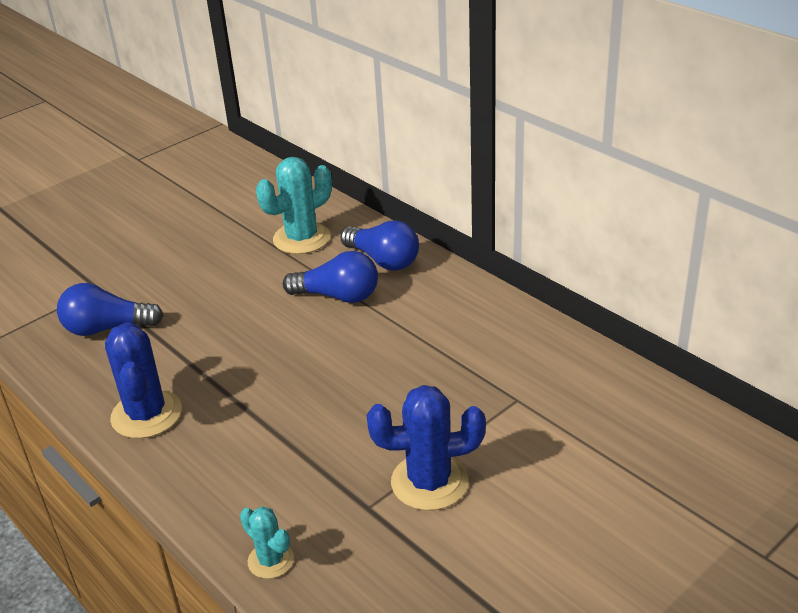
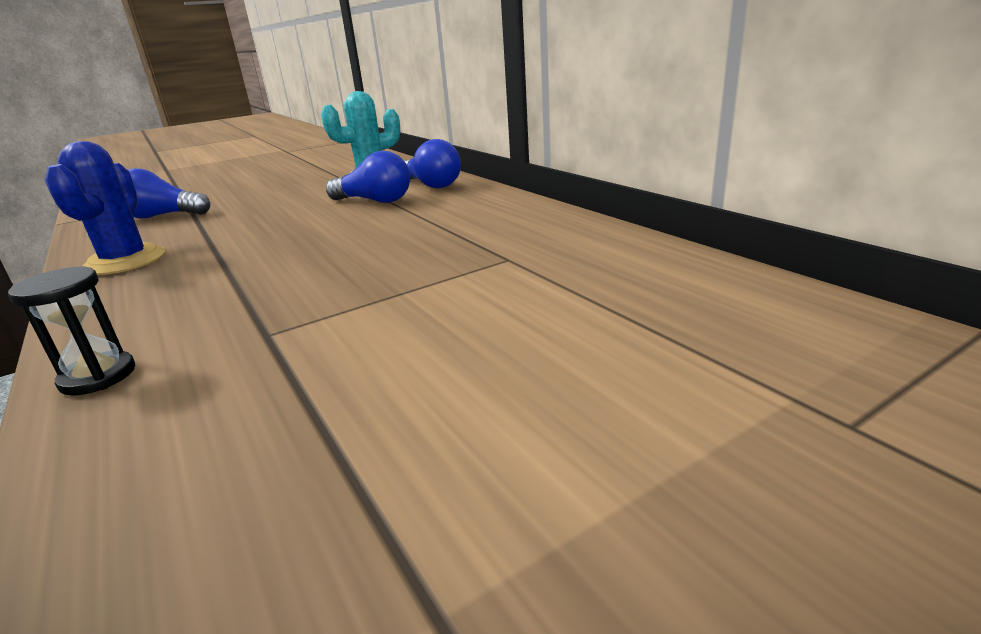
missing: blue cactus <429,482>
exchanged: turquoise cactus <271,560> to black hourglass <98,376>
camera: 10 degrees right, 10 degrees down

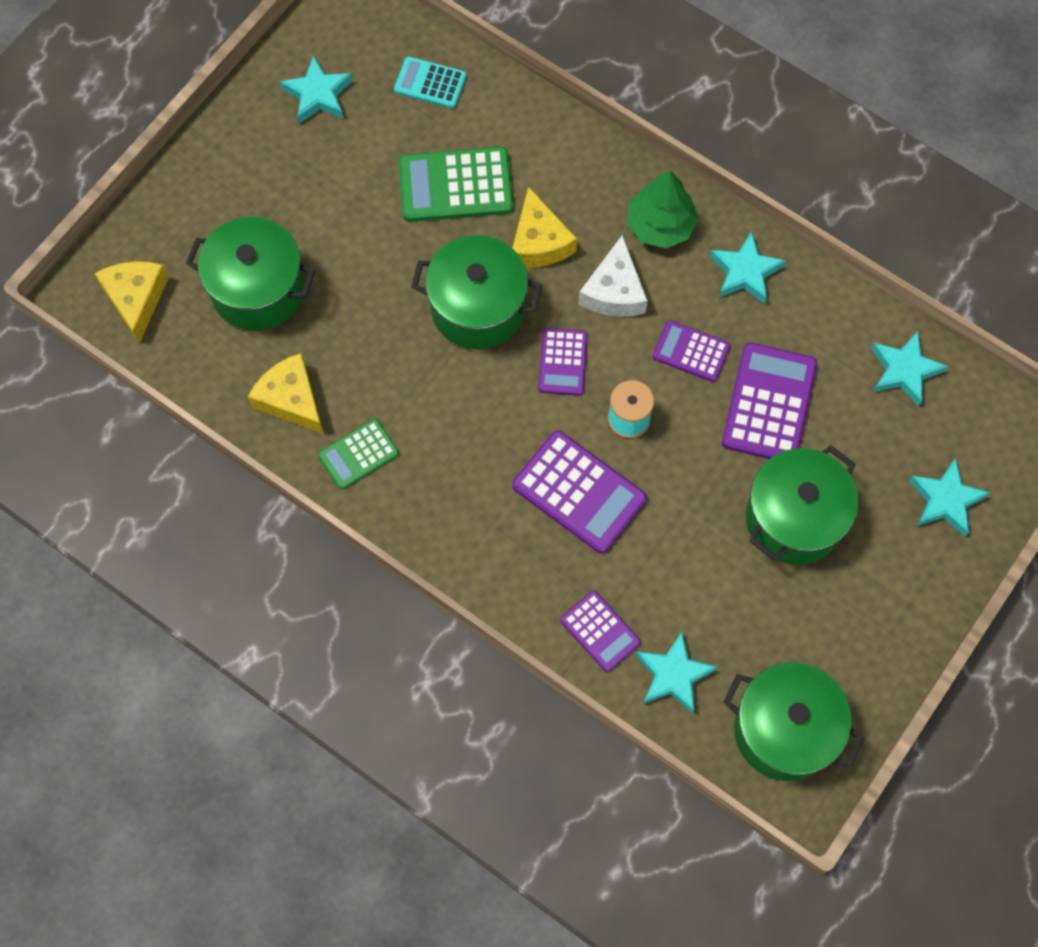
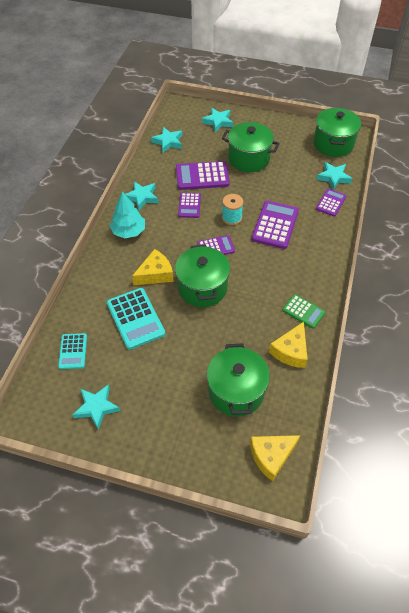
missing: white cheese <614,291>
colour: green calculator <455,186> to turquoise calculator <135,318>; green tree <660,225> to turquoise tree <129,231>
camera: 110 degrees left, 15 degrees down

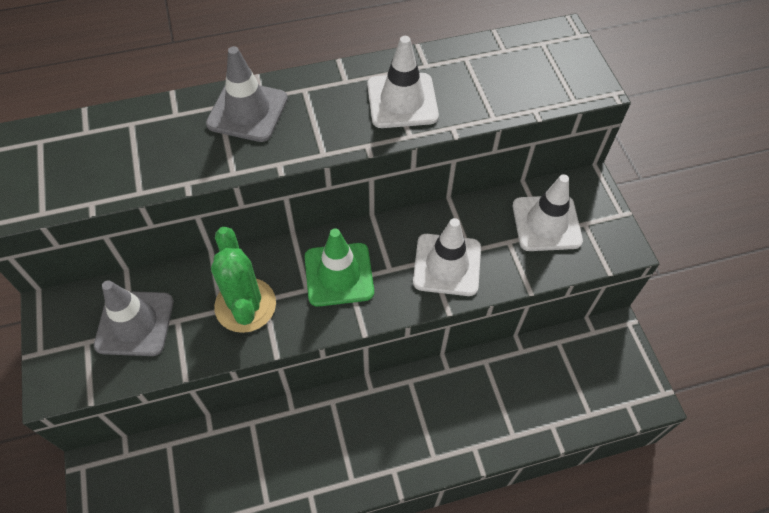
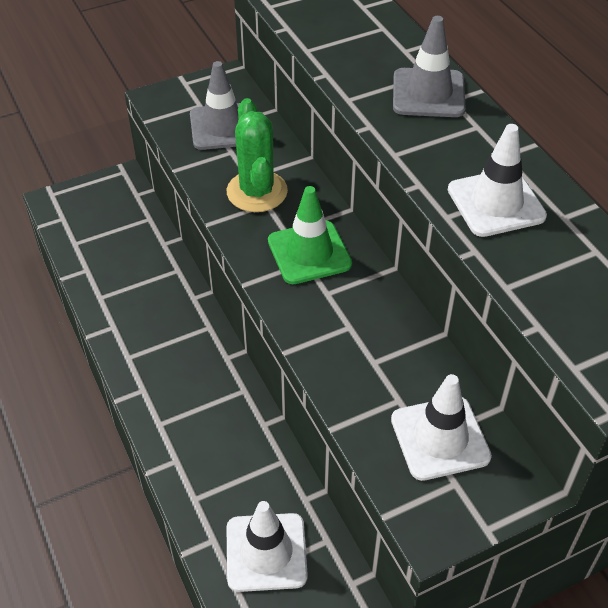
relocated: white traffic cone <447,265> to <266,552>
spun: green cactus <245,305> = <257,192> 75 degrees counterclockwise
camera: 80 degrees right, 10 degrees down

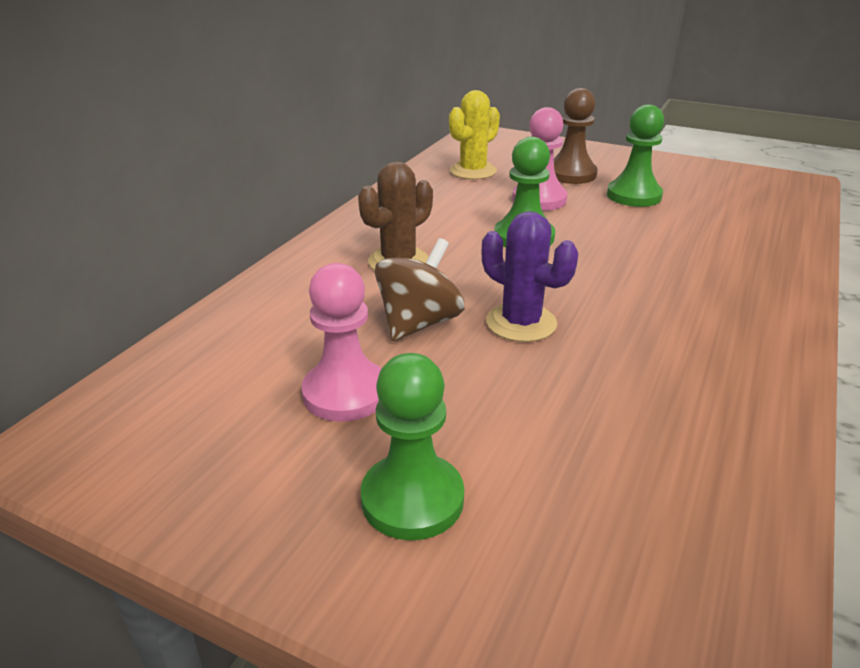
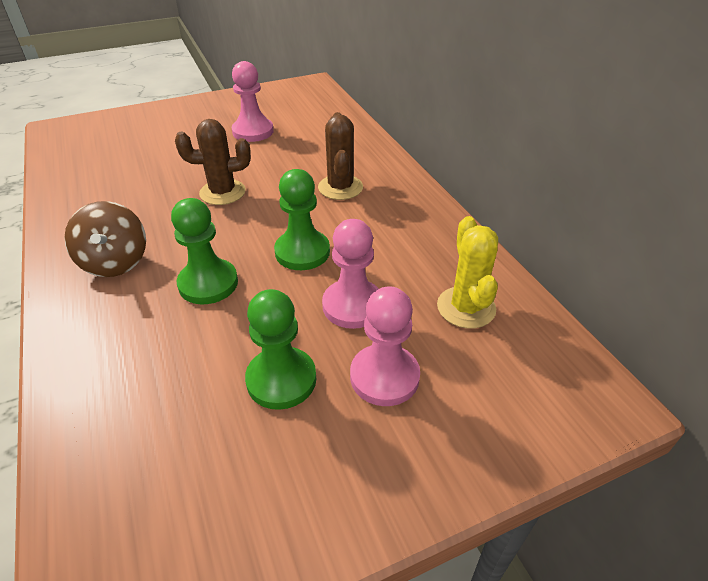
relocated: brown spinning top <419,323> to <115,262>; green pawn <412,499> to <208,283>
colour: brown pawn <571,174> to pink pawn <384,377>; purple cactus <521,323> to brown cactus <222,192>
camera: 130 degrees right, 10 degrees up

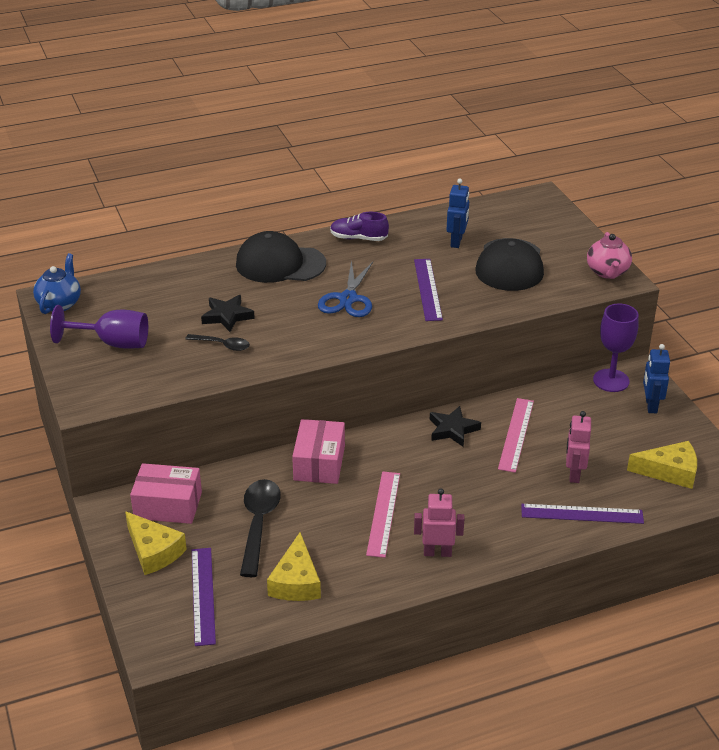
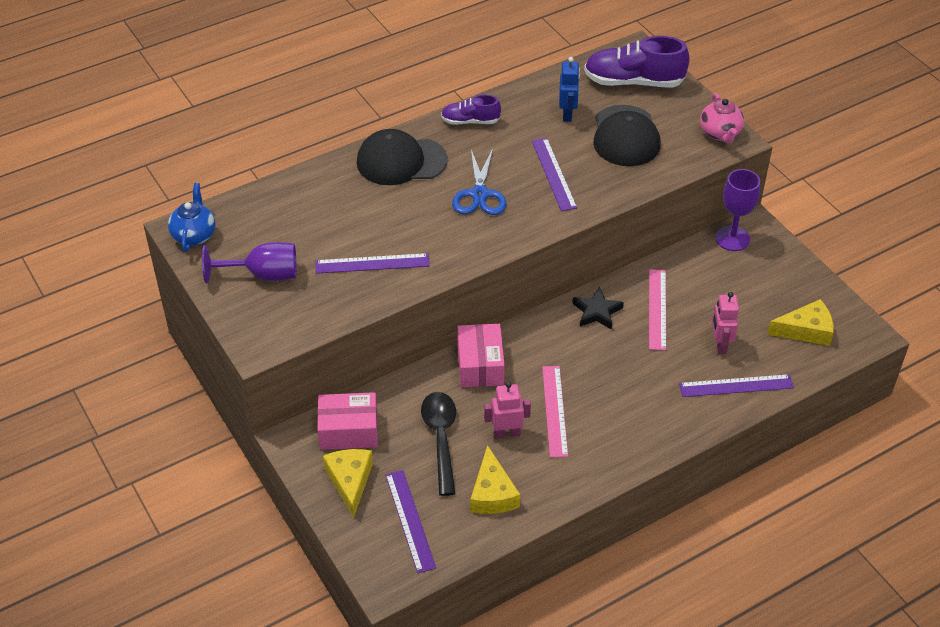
missing: black star <227,316>; blue robot <650,405>
appeared: purple shoe <633,82>
relocated: pink robot <437,552> to <506,433>
exchanged: black spoon <222,345> to purple ruler <372,263>
spun: yellow cheese <154,551> = <350,481> 135 degrees counterclockwise
camera: 10 degrees left, 10 degrees up

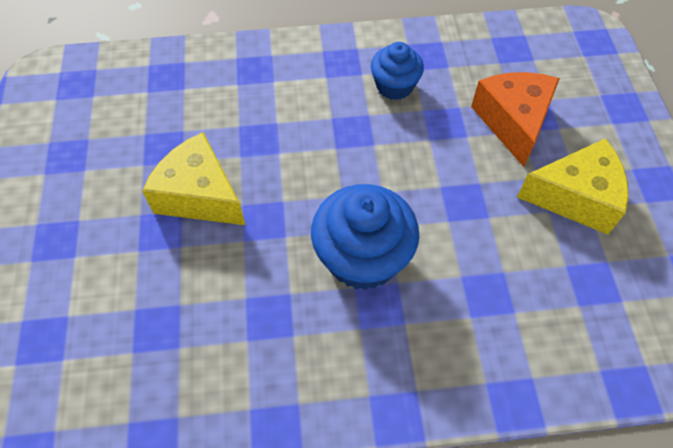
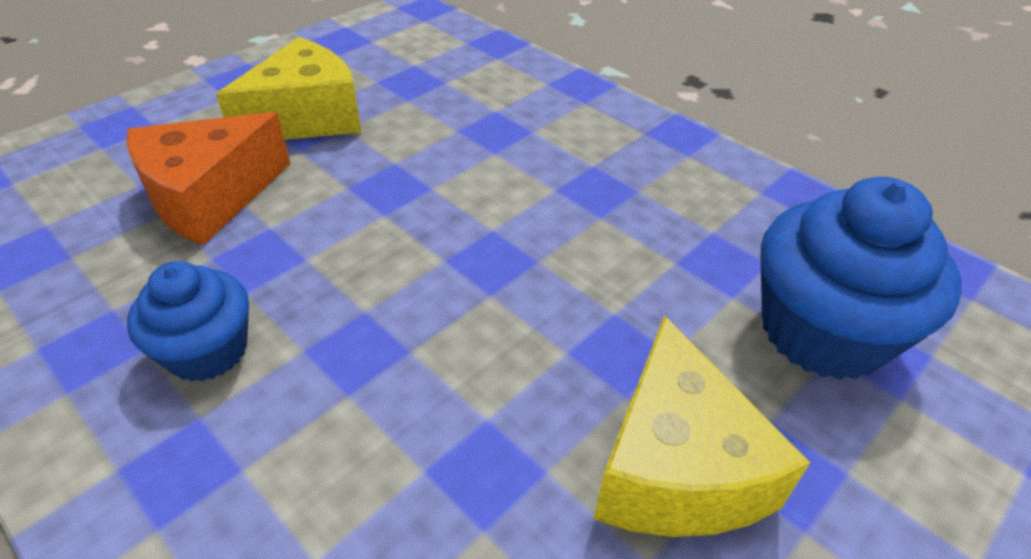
relocated: blue cupcake <362,257> to <823,331>
spun: yellow cheese <575,197> = <307,117> 90 degrees clockwise
camera: 130 degrees left, 15 degrees down

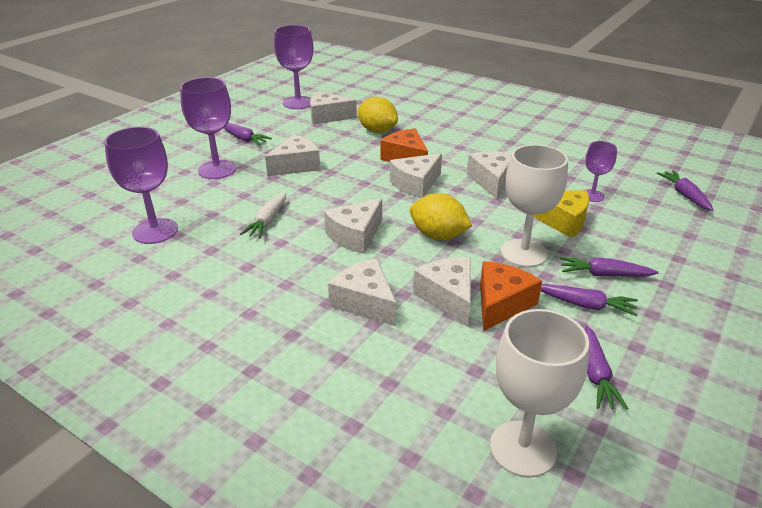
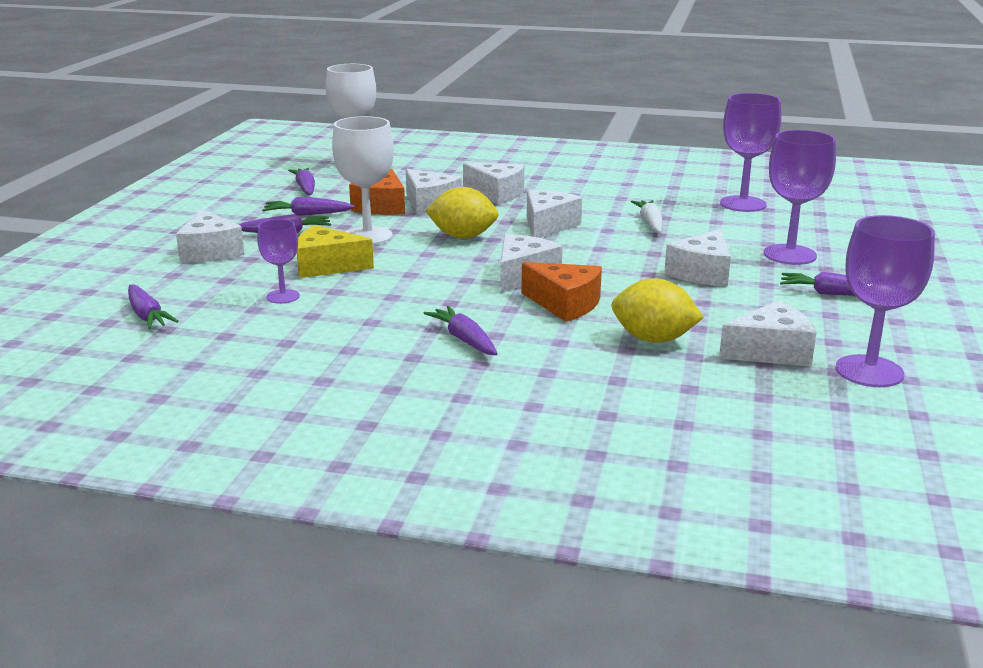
appeared: purple carrot <464,340>
relocated: white cheese <491,181> to <210,252>
camera: 160 degrees right, 10 degrees down

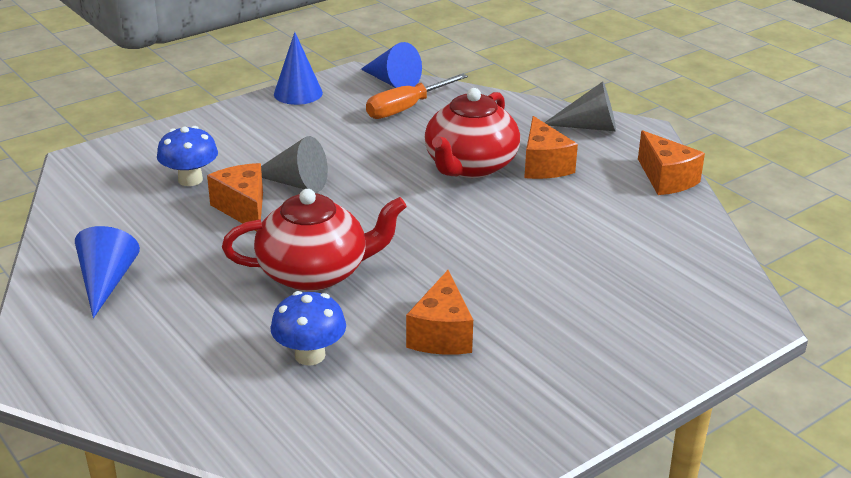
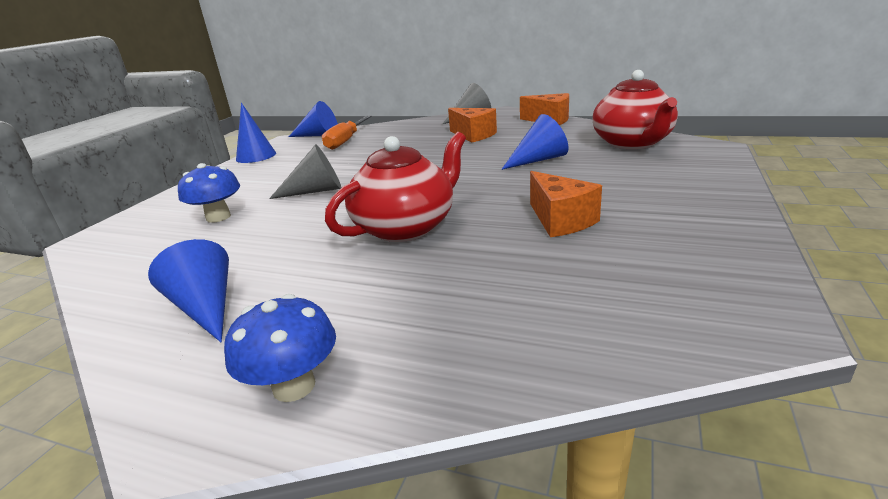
missing: orange cheese <243,209>
appeared: blue cone <538,160>
relocated: red teapot <470,166> to <632,143>; blue mushroom <310,355> to <294,386>
camera: 30 degrees left, 5 degrees down

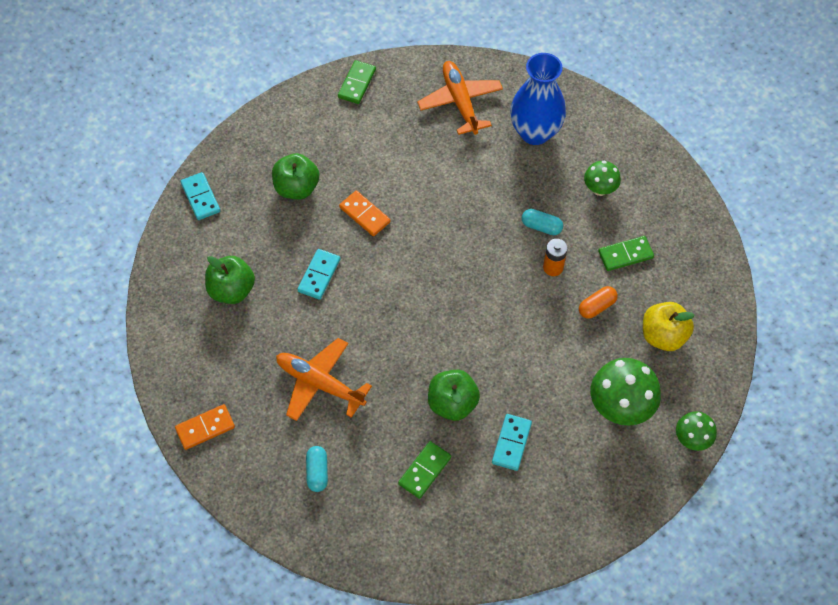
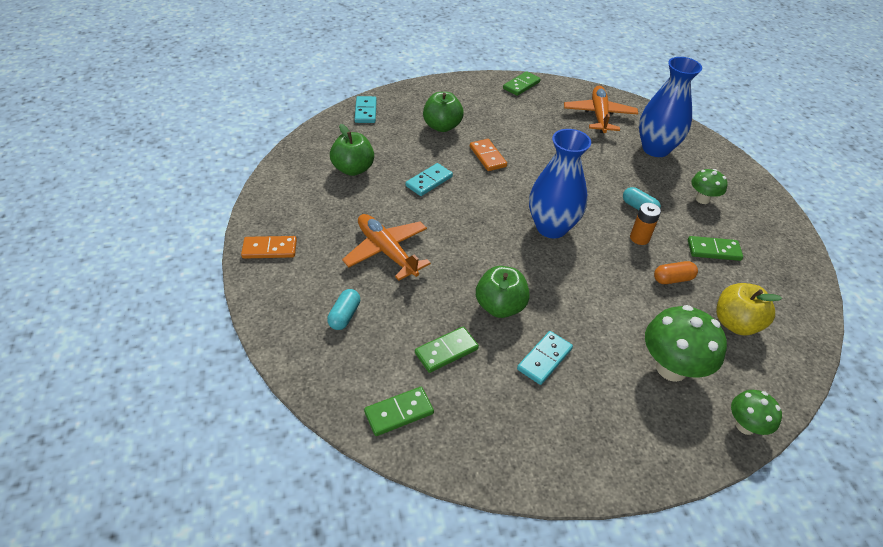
appeared: blue vase <551,227>; green domino <399,413>
camera: 20 degrees right, 15 degrees down

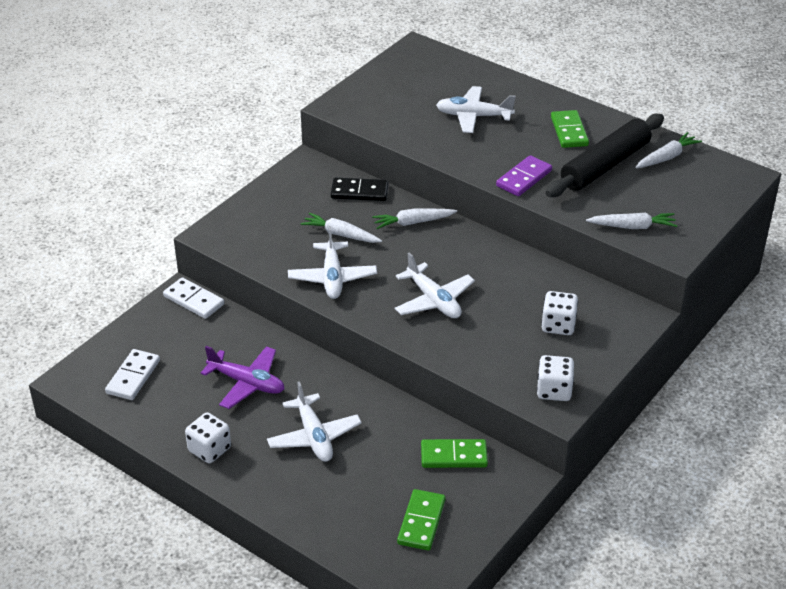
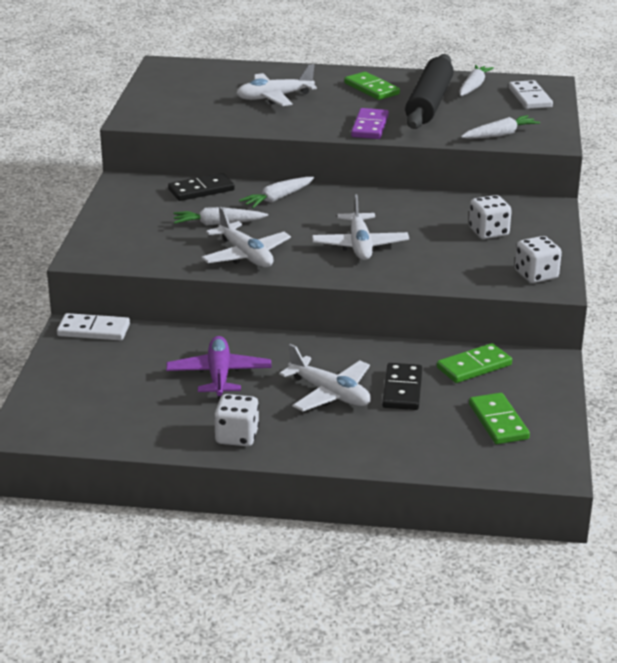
appeared: black domino <402,389>
relocated: white domino <133,377> to <530,98>
spun: white plane <433,300> = <360,245> 60 degrees clockwise; purple plane <247,383> = <219,375> 90 degrees counterclockwise
camera: 30 degrees left, 10 degrees down

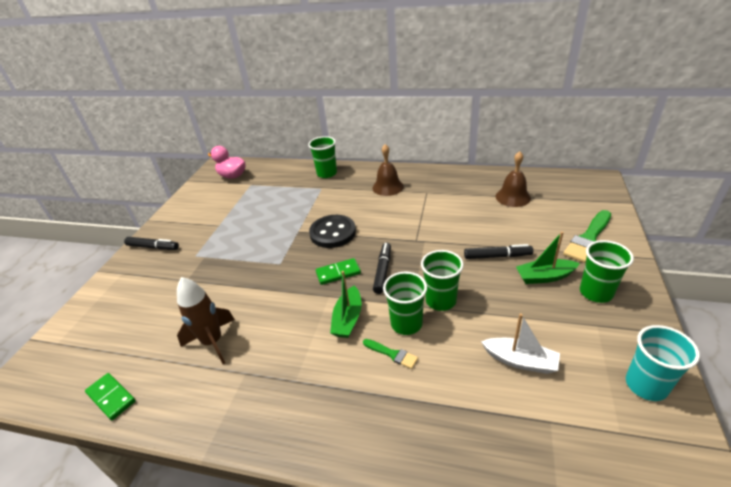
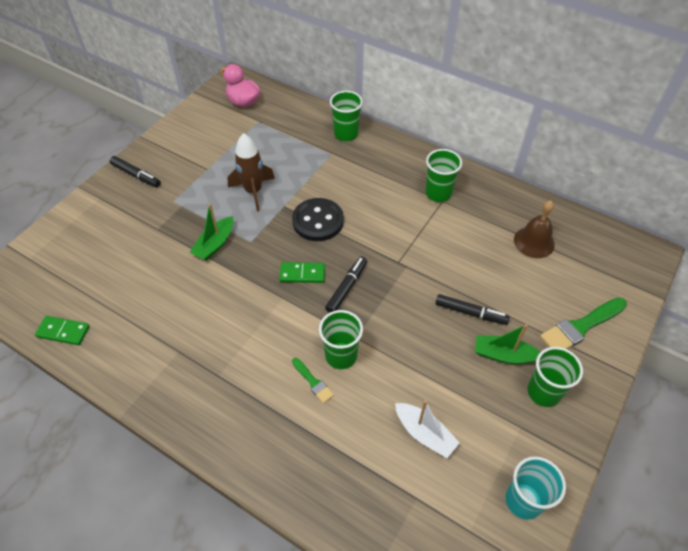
missing: brown bell <387,187>
relocated: green cup <440,300> to <438,193>; green boat <348,319> to <215,244>; brown rocket <213,342> to <253,191>
spun: green domino <111,397> = <63,332> 45 degrees counterclockwise
camera: 15 degrees right, 15 degrees up

